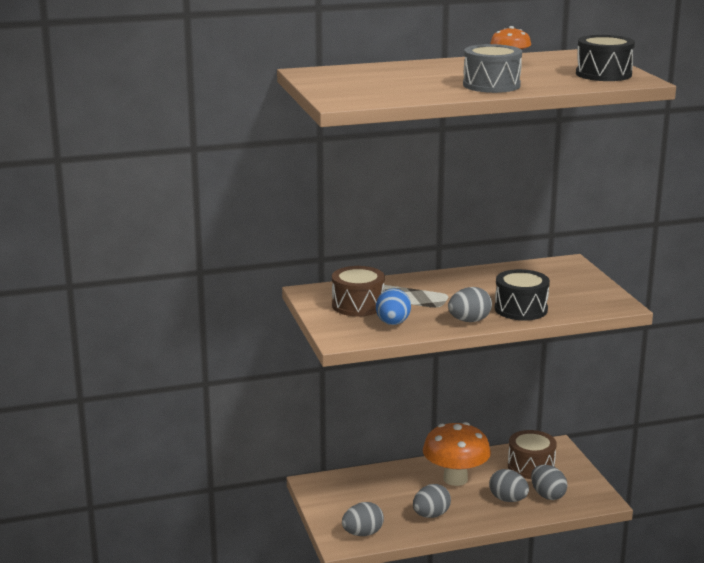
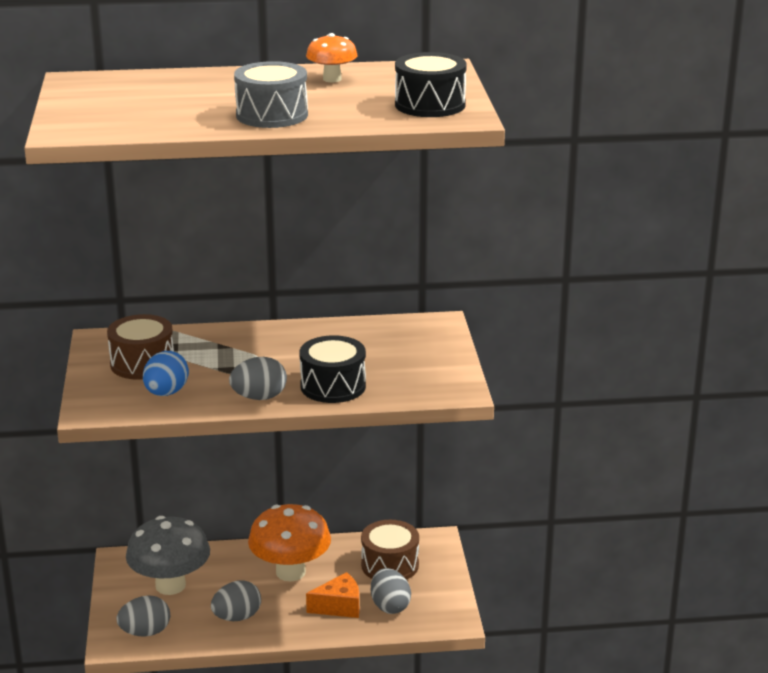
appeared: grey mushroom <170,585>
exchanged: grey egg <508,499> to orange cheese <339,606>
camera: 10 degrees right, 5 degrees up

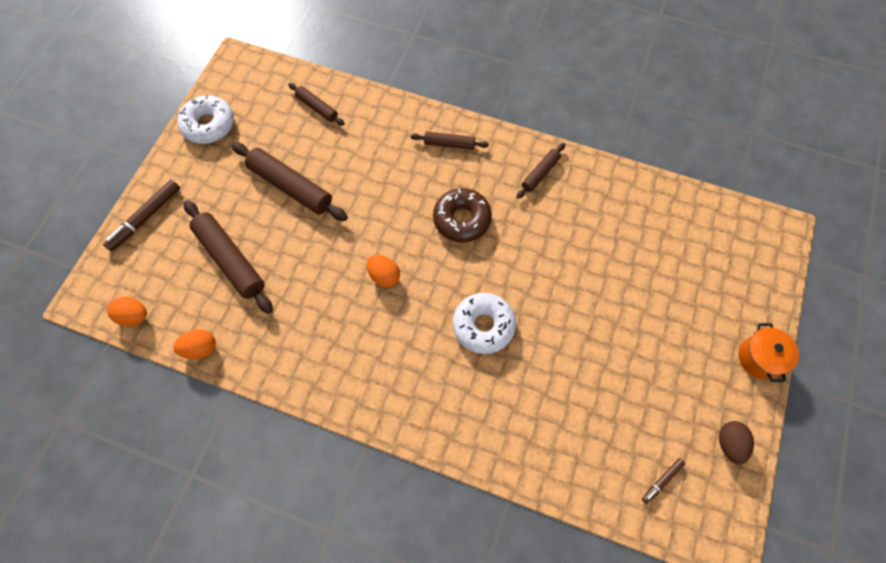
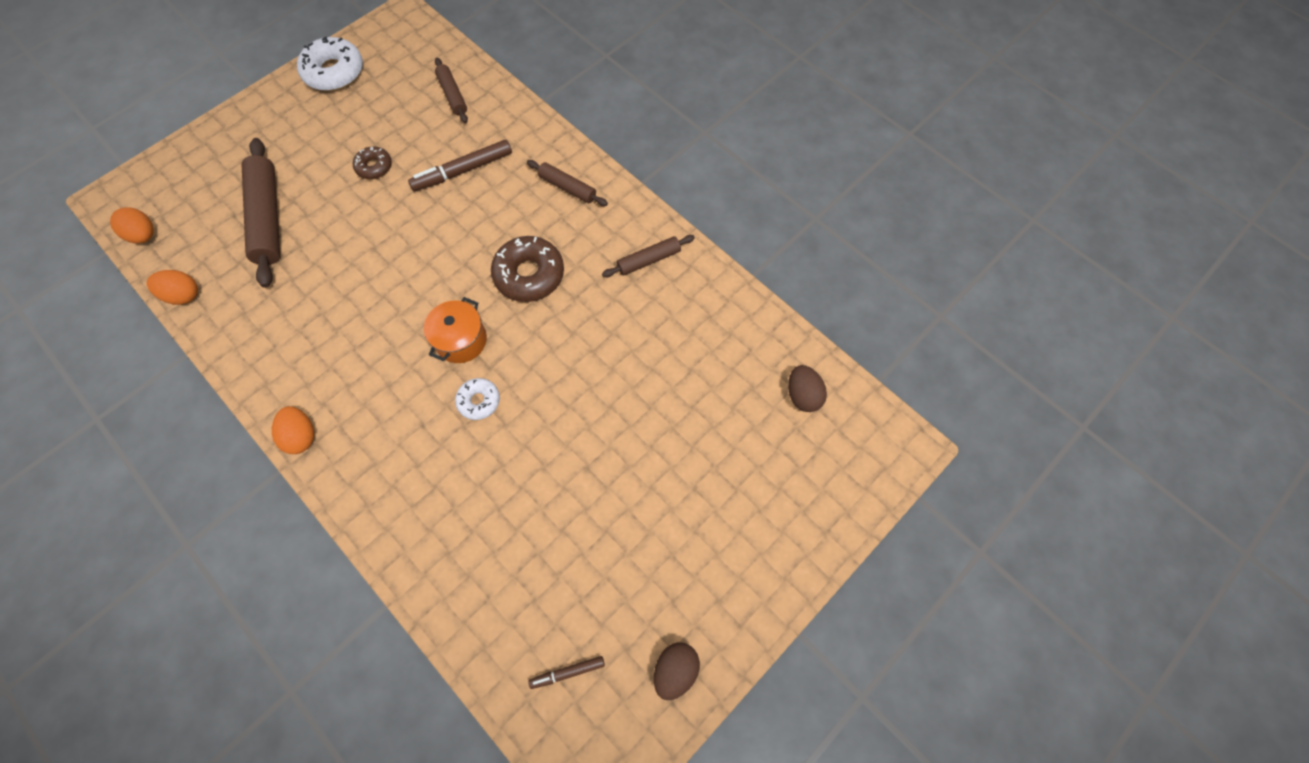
appeared: brown egg <803,395>
relocated: brown marker <145,218> to <463,171>; orange egg <384,276> to <301,436>; orange pot <759,358> to <461,340>
exchanged: brown rolling pin <291,186> to brown donut <374,167>
size: white donut <483,326> = <479,401> x0.56
camera: 25 degrees right, 0 degrees up

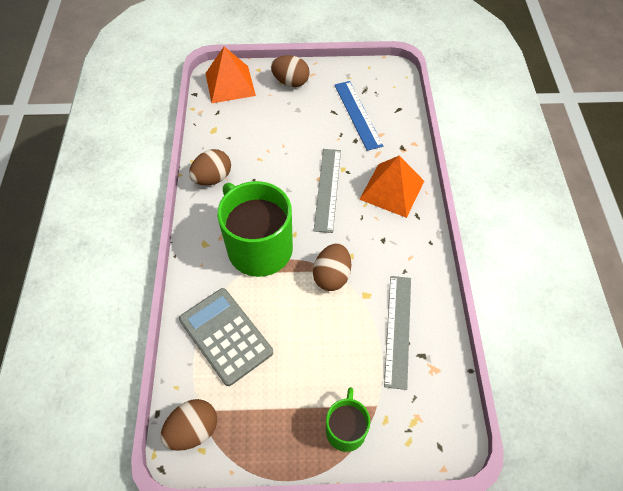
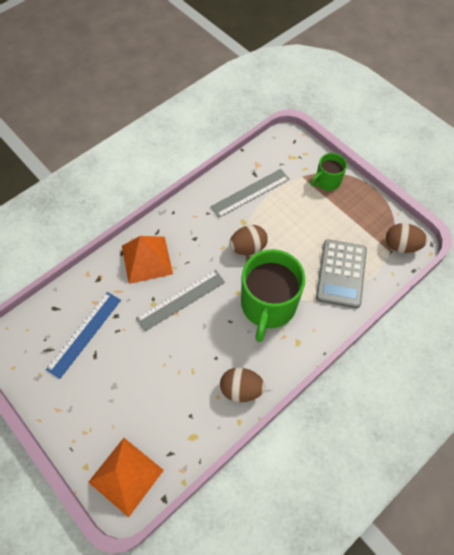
missing: brown egg <291,82>
camera: 130 degrees left, 5 degrees up

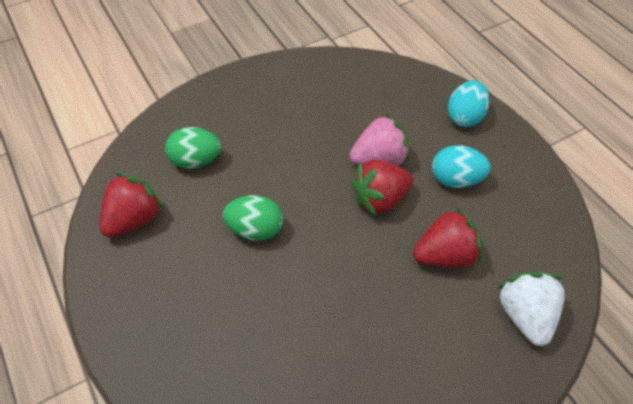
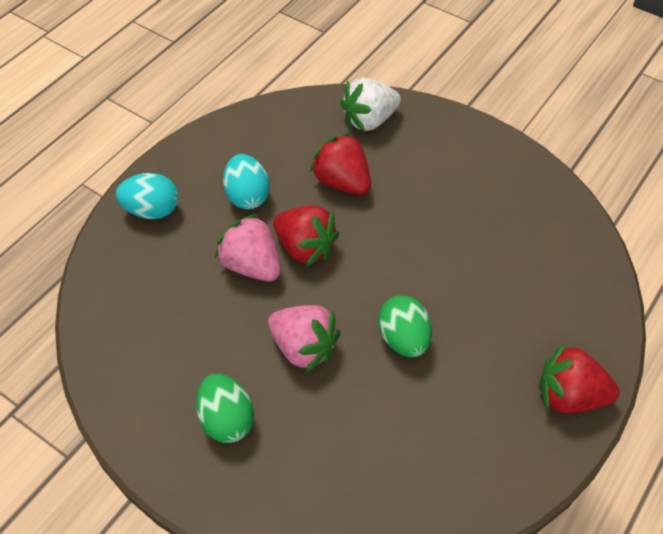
appeared: pink strawberry <303,348>
relocated: green egg <196,161> to <227,420>; red strawberry <134,219> to <569,396>
camera: 115 degrees left, 0 degrees up

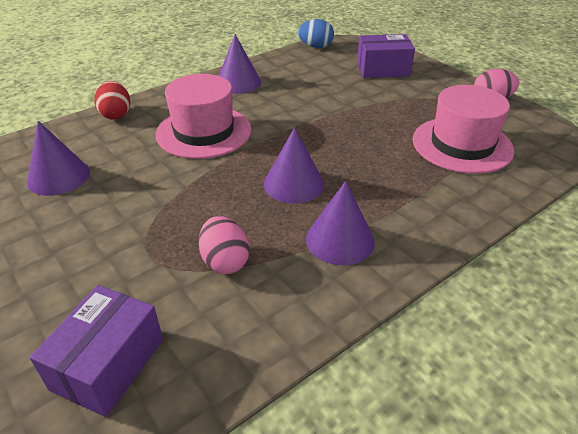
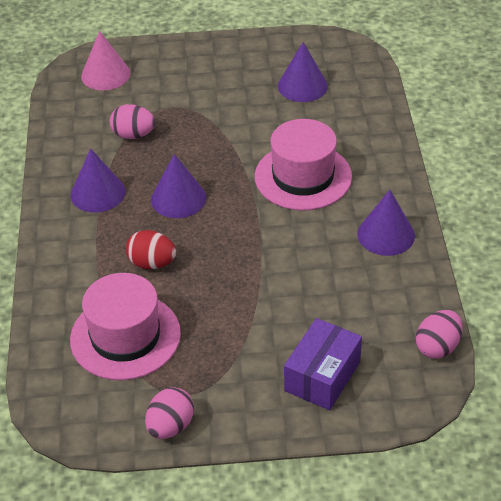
relocated: red egg <116,114> to <152,263>
exchanged: purple box <108,364> to pink cone <105,74>
colour: blue egg <315,47> to pink egg <437,347>
camera: 125 degrees right, 5 degrees up

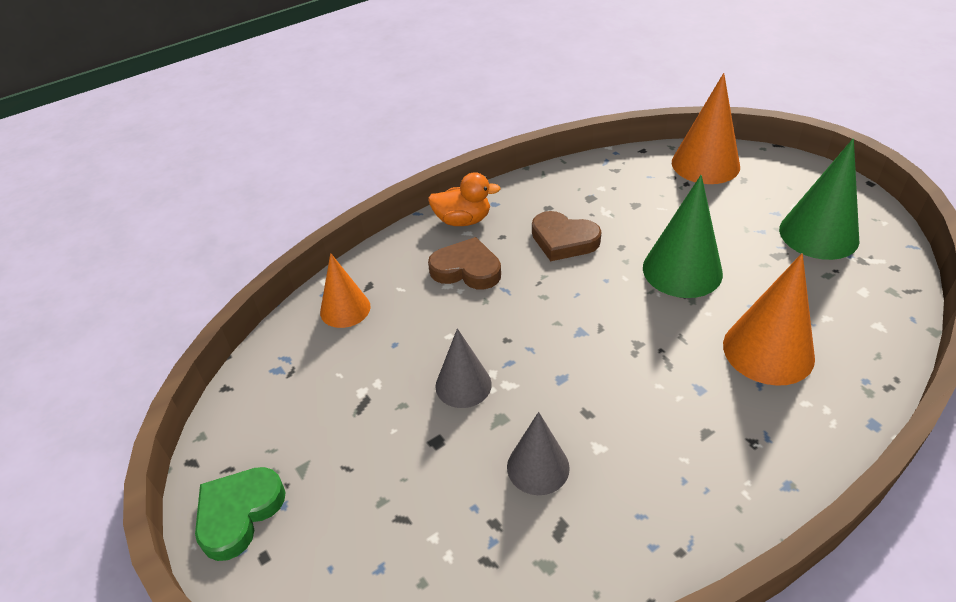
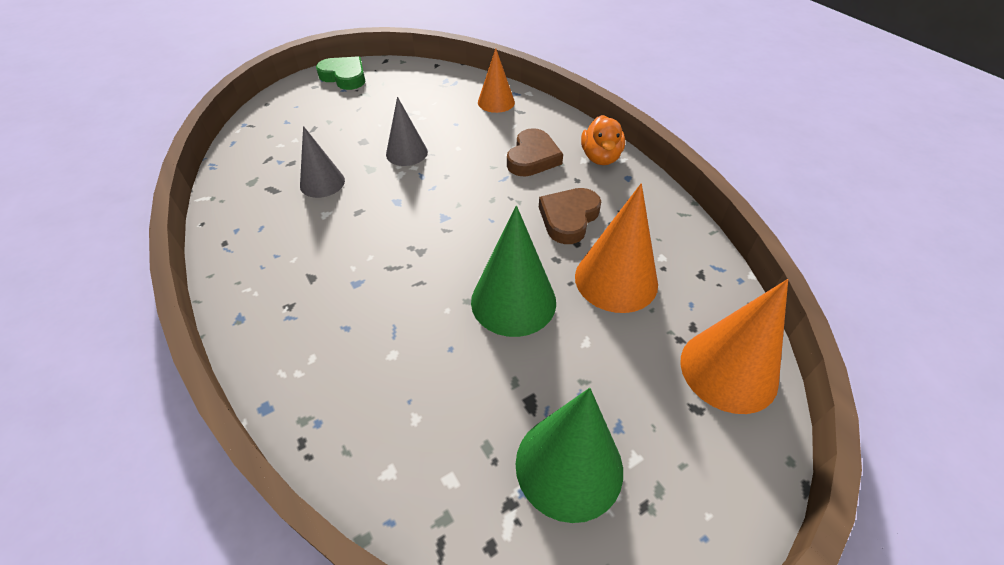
relocated: orange cone <768,351> to <616,280>
camera: 90 degrees right, 5 degrees up

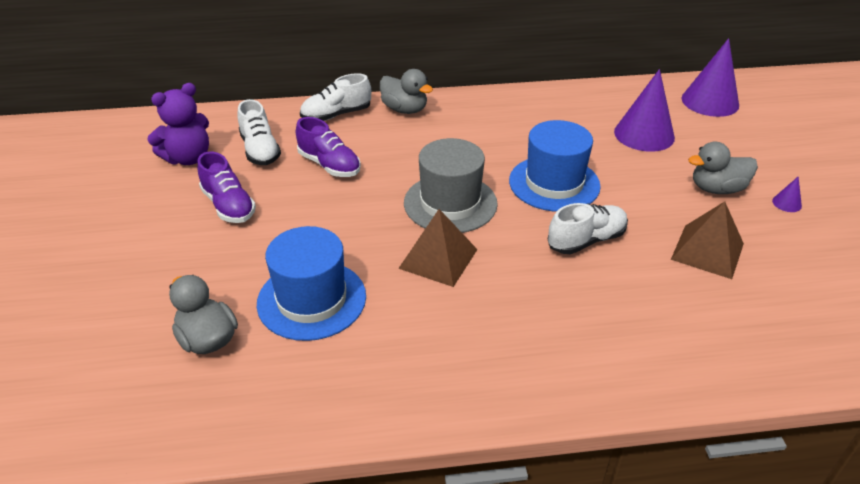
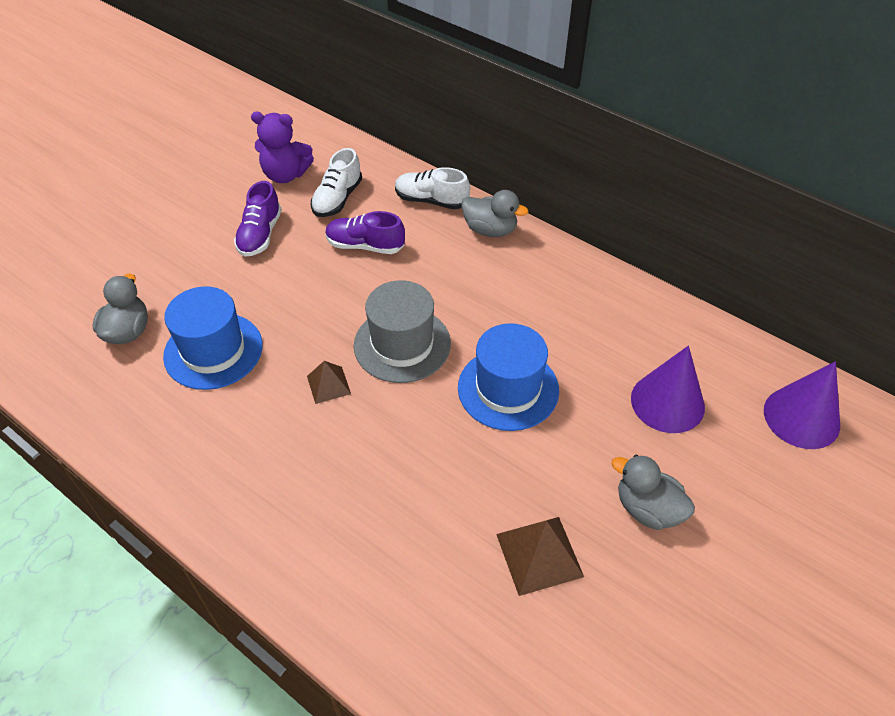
missing: purple cone <786,203>; white shoe <586,240>
spun: grey duck <405,109> = <490,230> 60 degrees counterclockwise; purple shoe <329,165> = <365,246> 105 degrees clockwise
size: brown pyramid <438,259> = <328,385> x0.62
camera: 45 degrees right, 10 degrees up

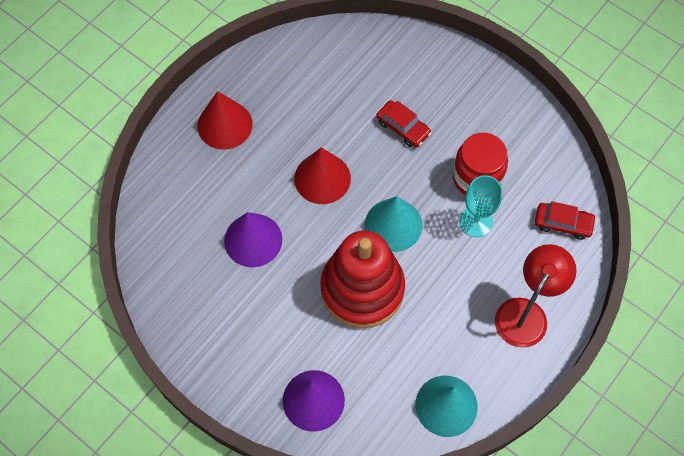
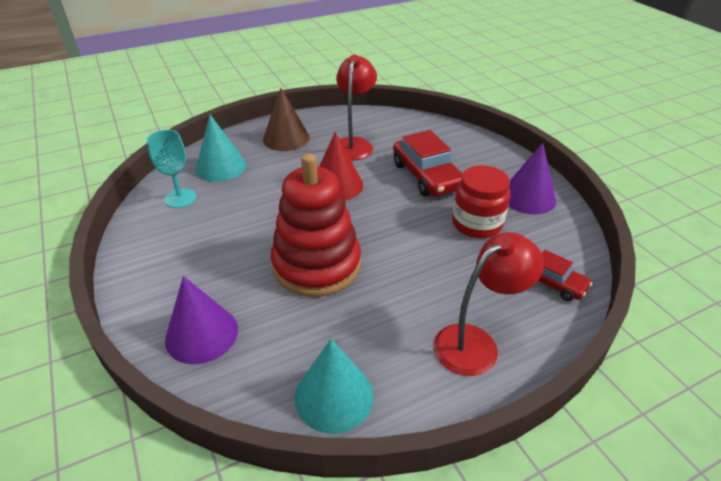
appeared: red lamp <354,144>
relocated: turquoise goblet <476,221> to <180,198>; turquoise cone <393,225> to <221,167>; purple cone <253,240> to <528,197>
colour: red cone <225,124> to brown cone <286,138>
size: red car <403,127> = <426,176> x1.72
camera: 25 degrees right, 25 degrees down

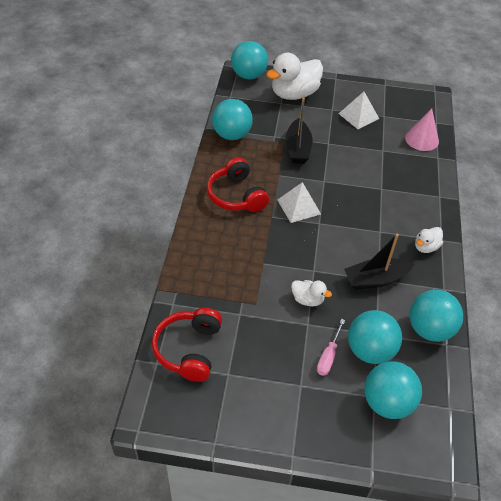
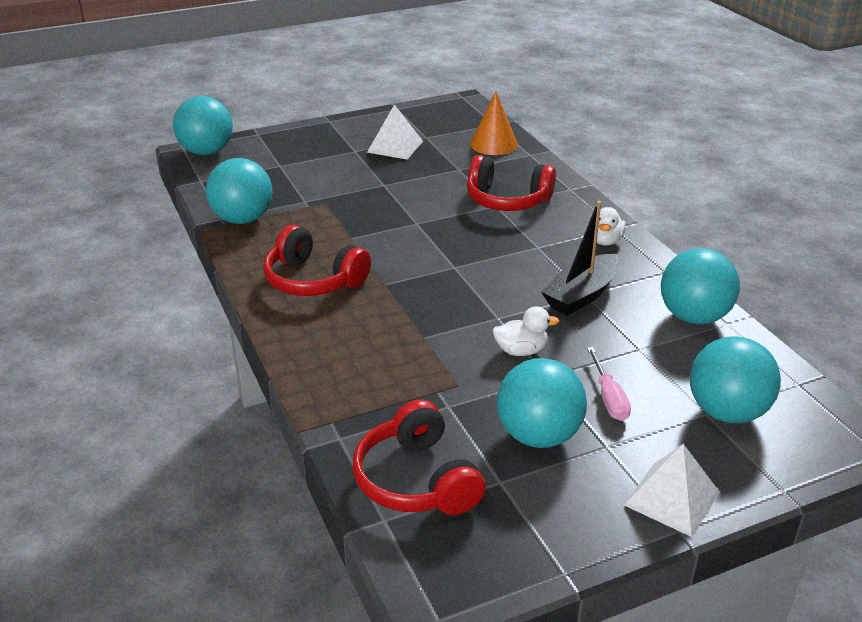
missing: white duck <294,94>; black boat <297,148>
appeared: red headphones <507,200>
relocated: white pyramid <299,206> to <672,498>; turquoise ball <370,350> to <538,436>
colour: pink cone <422,139> to orange cone <493,144>
camera: 30 degrees left, 15 degrees down

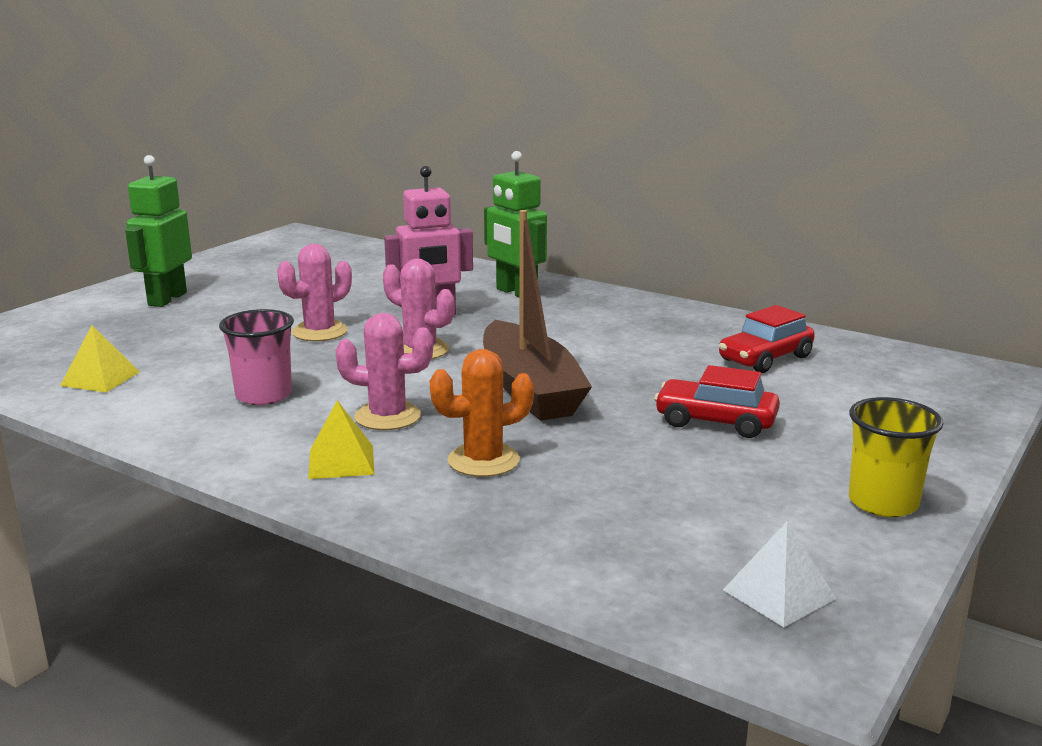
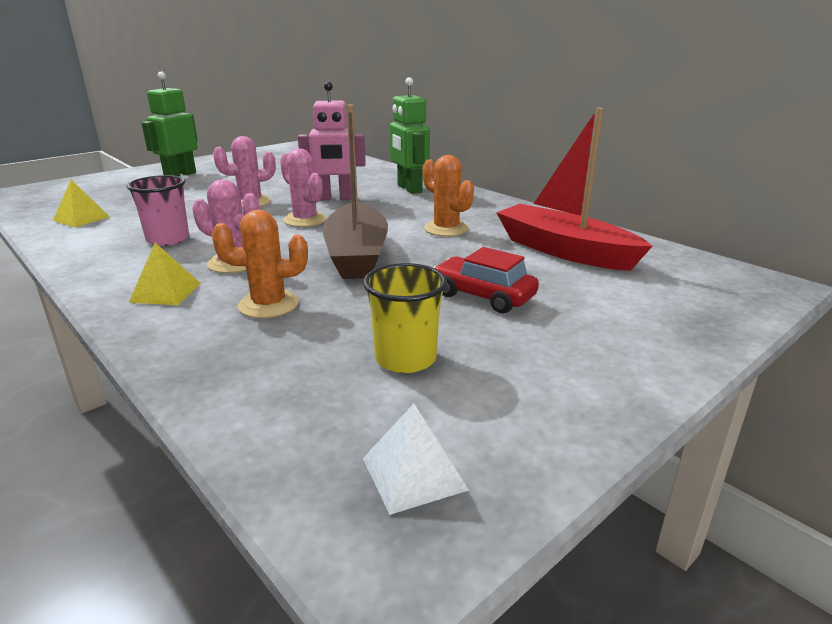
appeared: orange cactus <446,229>
relocated: yellow cup <883,502> to <405,359>
exchanged: red car <765,358> to red boat <564,250>
camera: 15 degrees right, 5 degrees up

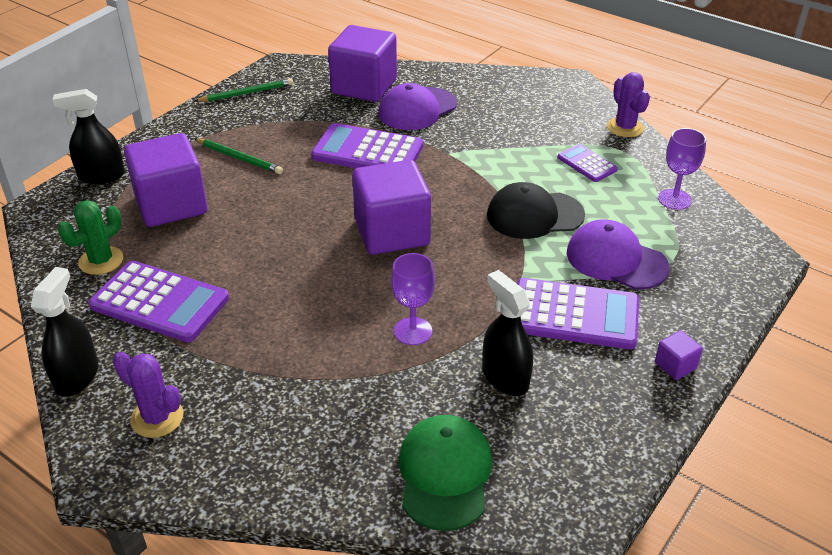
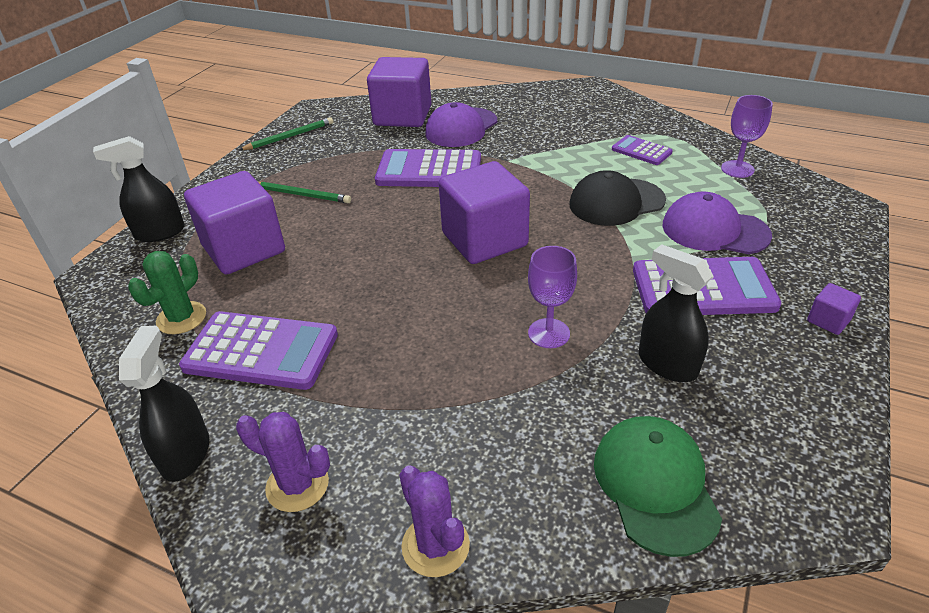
relocated: purple cactus <625,127> to <435,545>
camera: 10 degrees left, 0 degrees up

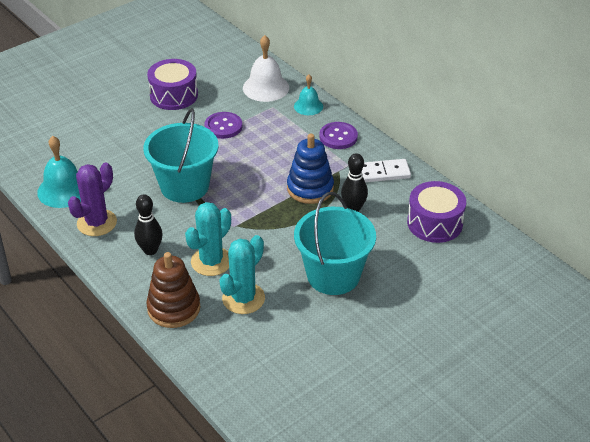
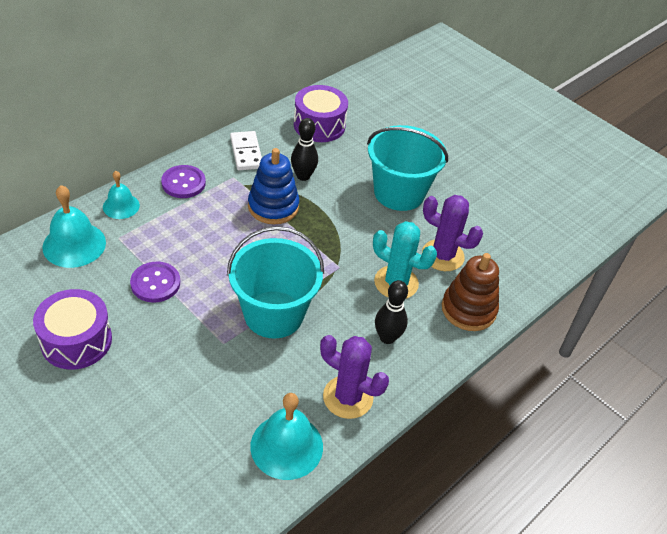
colour: white bell <266,87> to turquoise bell <74,244>; turquoise cactus <243,298> to purple cactus <442,255>
camera: 100 degrees left, 5 degrees up

